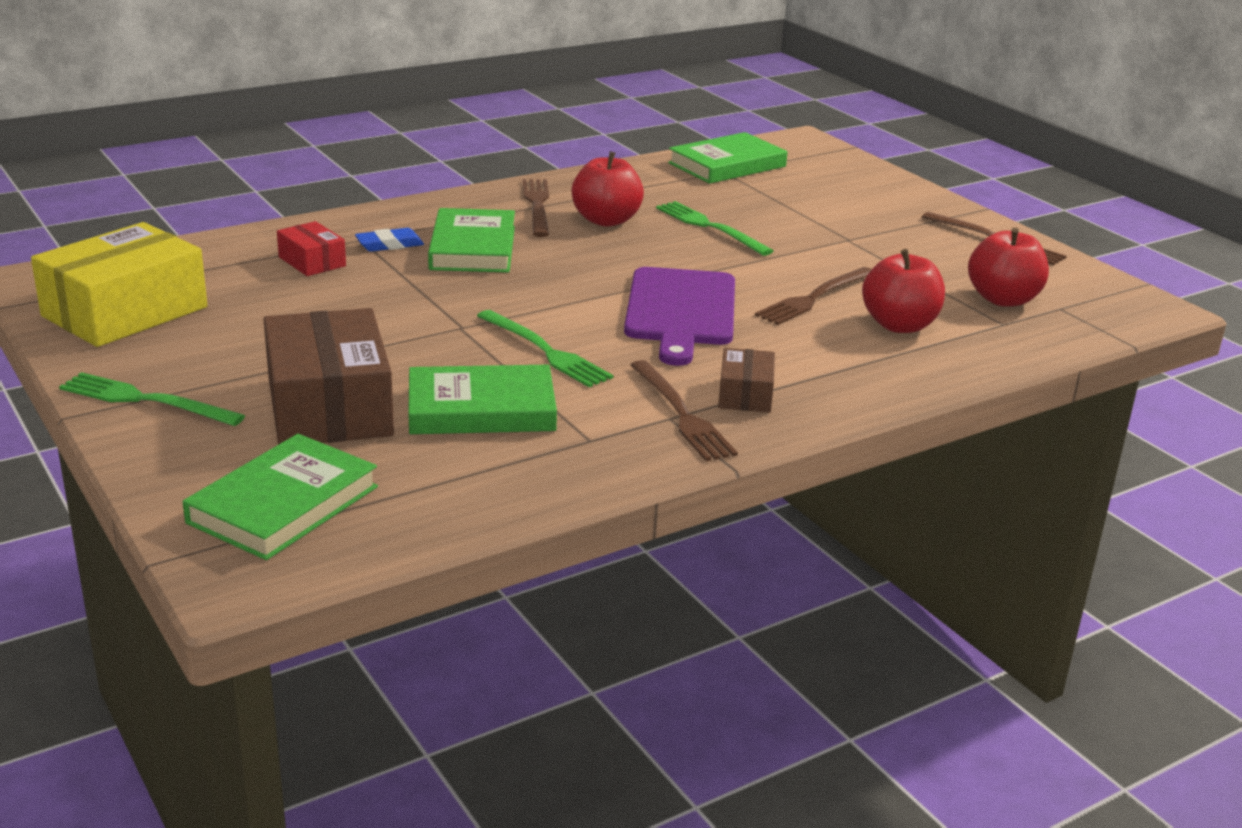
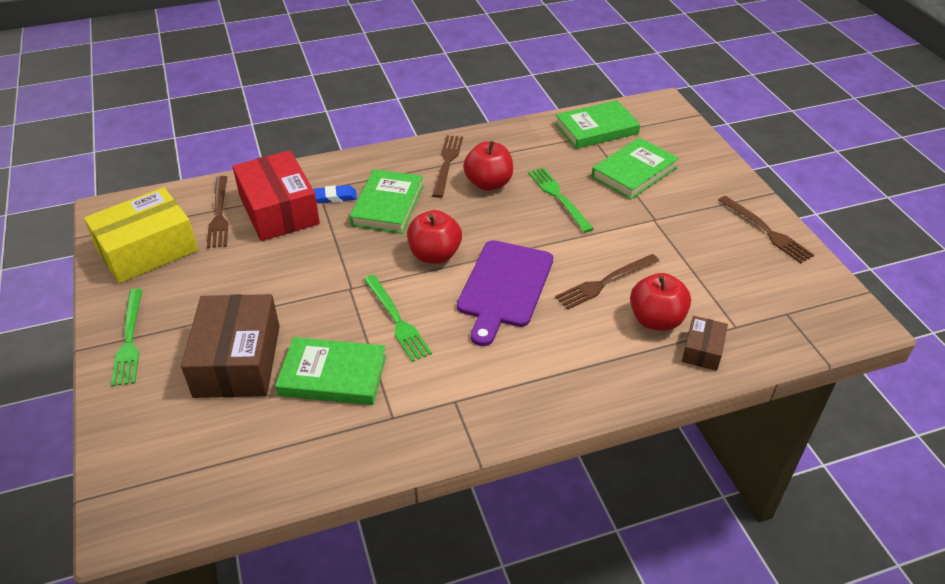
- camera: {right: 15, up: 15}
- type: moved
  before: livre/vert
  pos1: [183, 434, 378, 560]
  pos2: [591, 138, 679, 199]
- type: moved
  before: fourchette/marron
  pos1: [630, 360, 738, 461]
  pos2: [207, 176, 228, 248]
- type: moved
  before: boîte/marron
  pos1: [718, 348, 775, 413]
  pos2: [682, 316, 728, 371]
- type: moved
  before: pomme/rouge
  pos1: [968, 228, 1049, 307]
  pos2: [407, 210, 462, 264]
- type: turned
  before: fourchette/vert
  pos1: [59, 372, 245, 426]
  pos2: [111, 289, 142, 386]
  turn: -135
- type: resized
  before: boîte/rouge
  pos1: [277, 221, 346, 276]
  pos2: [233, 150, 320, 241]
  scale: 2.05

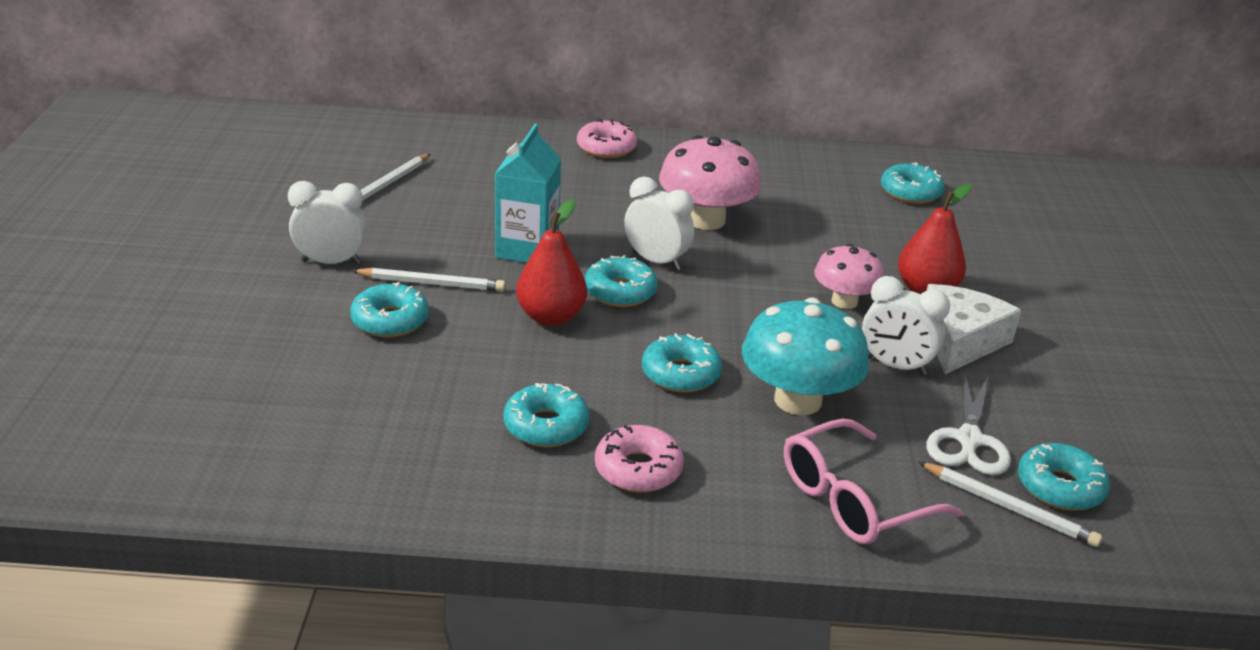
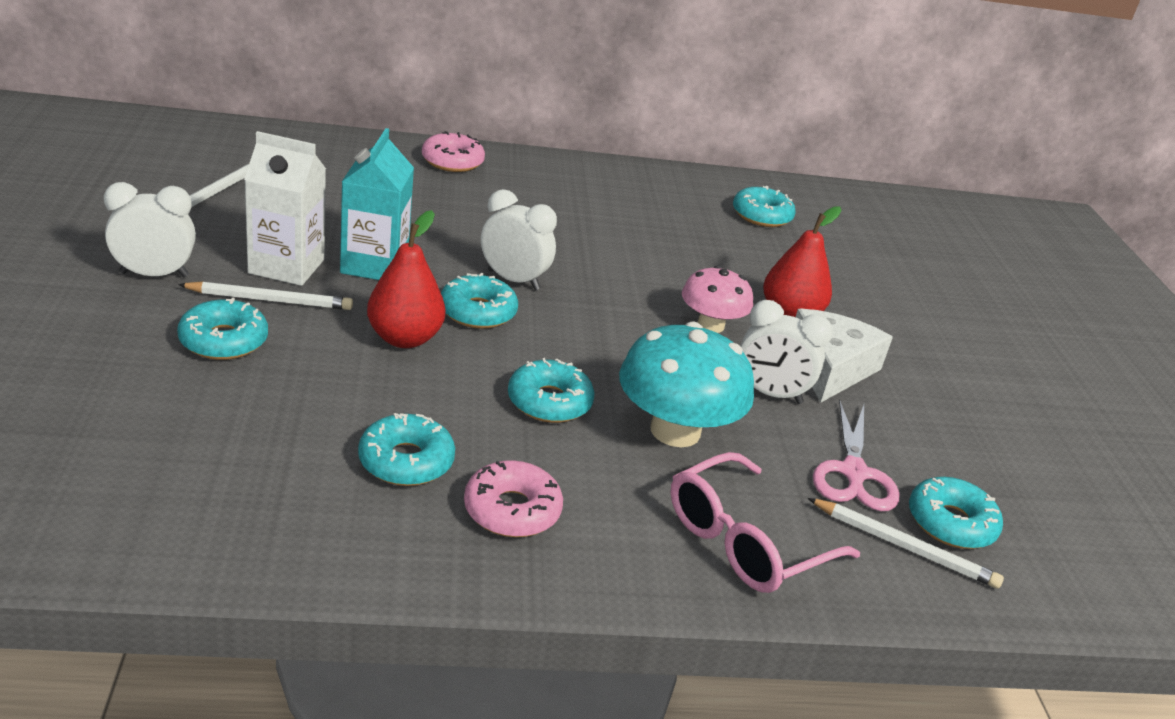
- camera: {right: -10, up: 0}
- type: removed
  before: champignon/rose
  pos1: [659, 135, 761, 230]
- type: added
  after: brique de lait/blanc
  pos2: [244, 131, 326, 286]
- type: recoloured
  before: ciseaux/blanc
  after: ciseaux/rose
  pos1: [927, 371, 1011, 475]
  pos2: [813, 399, 899, 511]

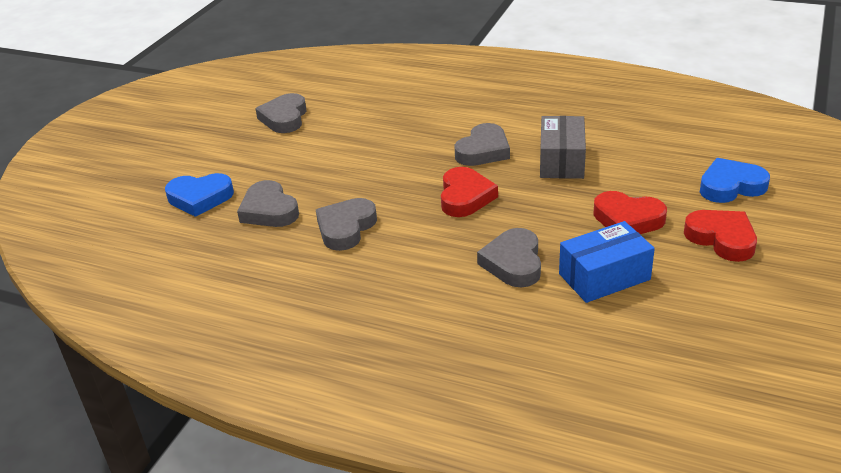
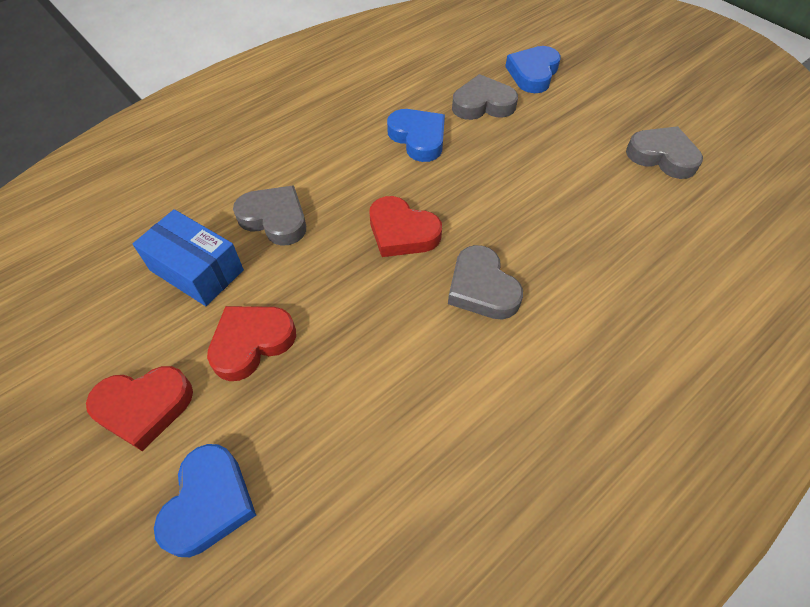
- camera: {right: 115, up: 20}
- type: removed
  before: boîte/gris
  pos1: [540, 116, 586, 179]
- type: recoloured
  before: cœur/gris
  after: cœur/bleu
  pos1: [316, 198, 377, 251]
  pos2: [387, 109, 445, 162]
- type: turned
  before: boîte/bleu
  pos1: [559, 221, 655, 303]
  pos2: [133, 209, 244, 306]
  turn: -60

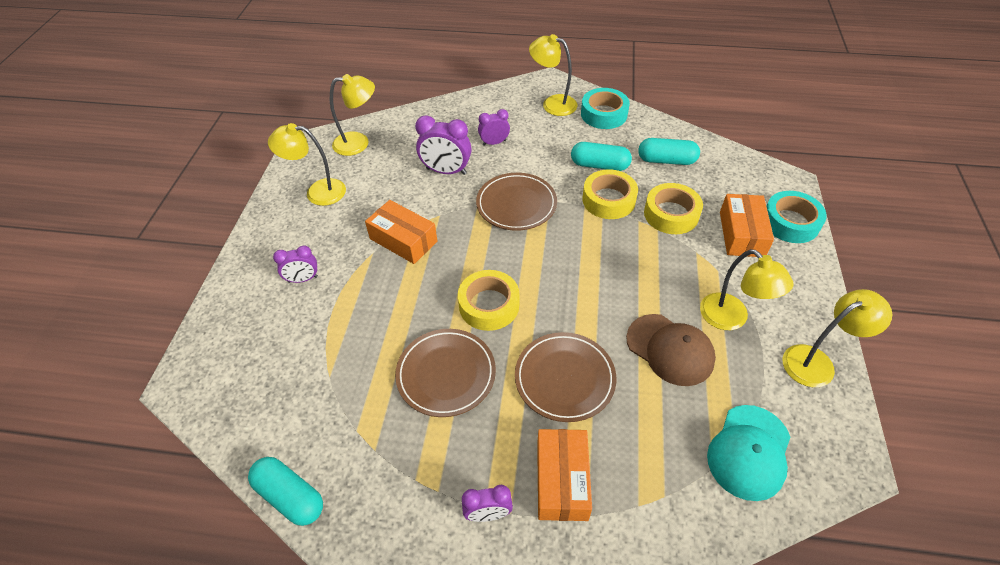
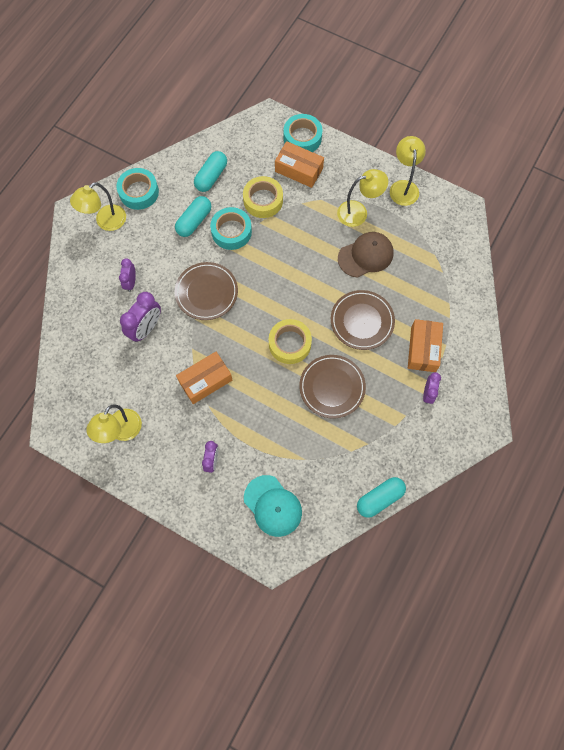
- camera: {right: -70, up: 20}
- type: removed
  before: lampe/jaune
  pos1: [330, 74, 375, 156]
- type: moved
  before: casquette/turquoise
  pos1: [707, 405, 790, 501]
  pos2: [244, 475, 302, 537]
- type: recoloured
  before: ruban adhésif/jaune
  after: ruban adhésif/turquoise
  pos1: [582, 169, 638, 219]
  pos2: [210, 207, 252, 250]
- type: turned
  before: boîte/orange
  pos1: [537, 429, 592, 521]
  pos2: [408, 319, 443, 372]
  turn: 75

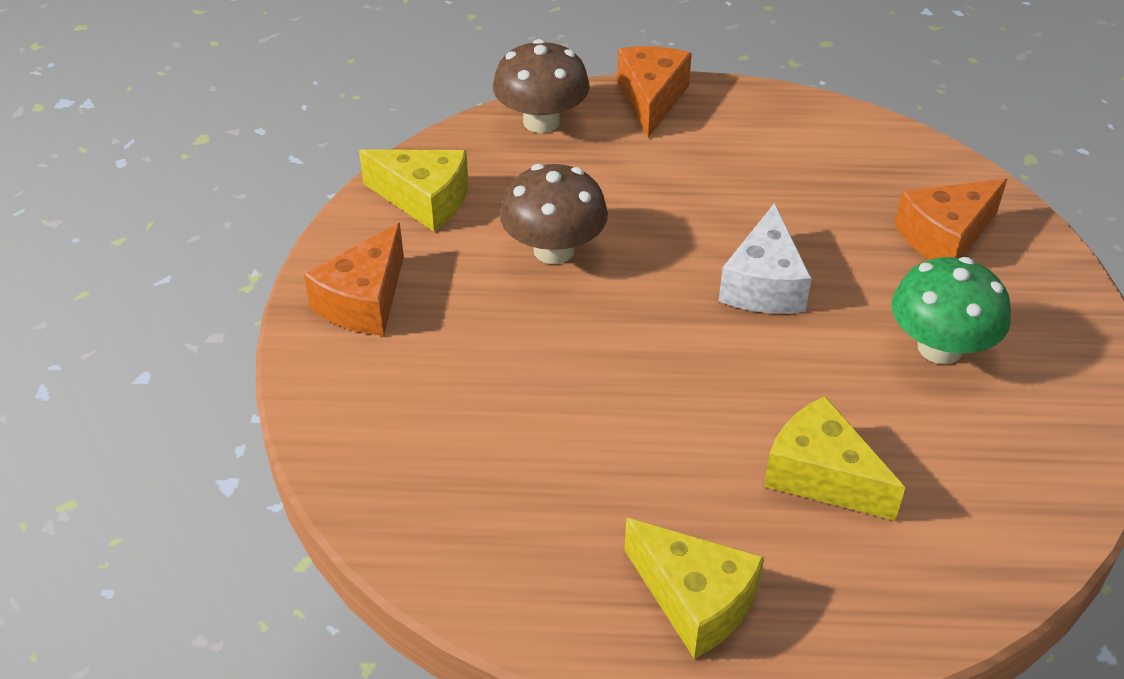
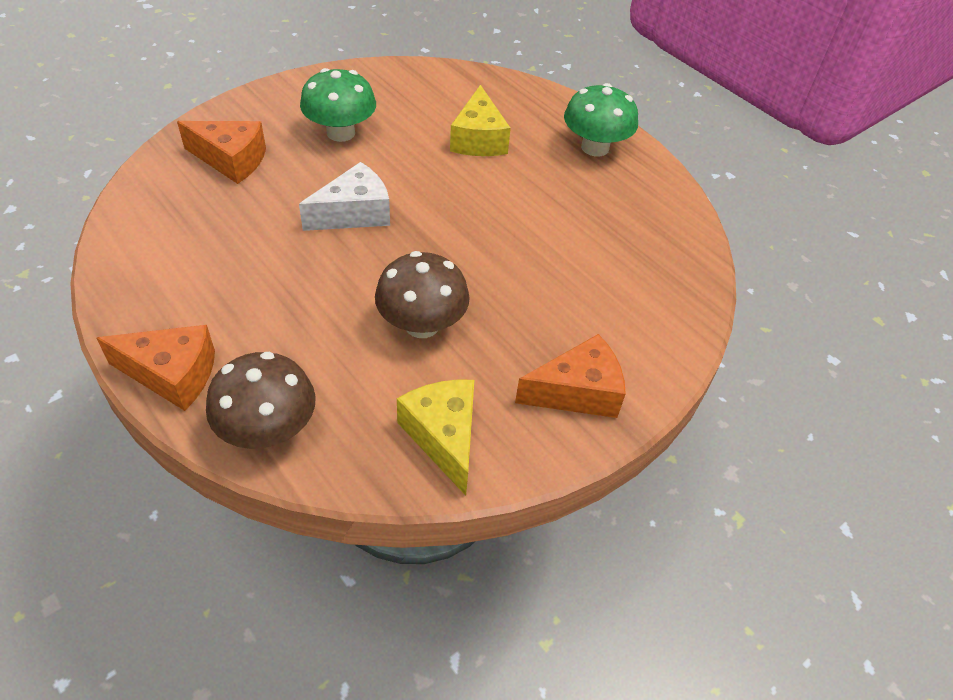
- camera: {right: -135, up: 5}
- type: replaced
  before: fromage/jaune
  after: champignon/vert
  pos1: [624, 518, 764, 659]
  pos2: [564, 83, 638, 157]
- type: turned
  before: fromage/orange
  pos1: [617, 46, 692, 137]
  pos2: [97, 325, 215, 411]
  turn: -135

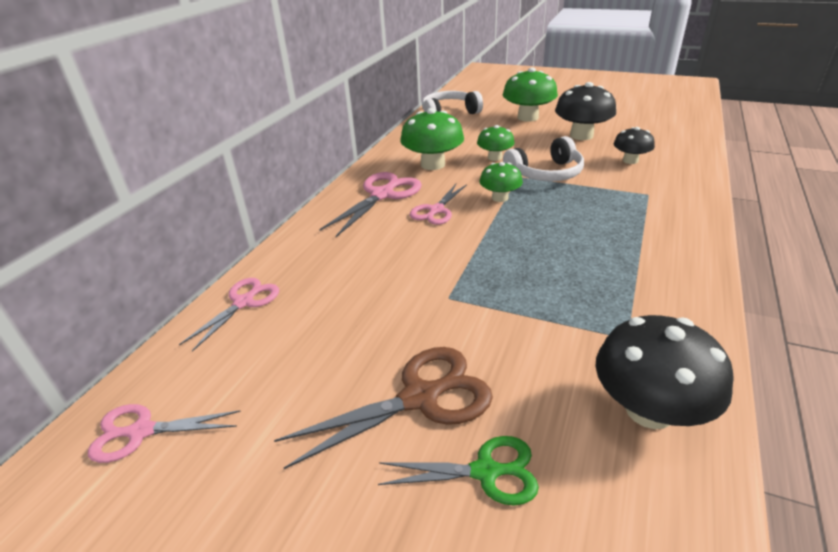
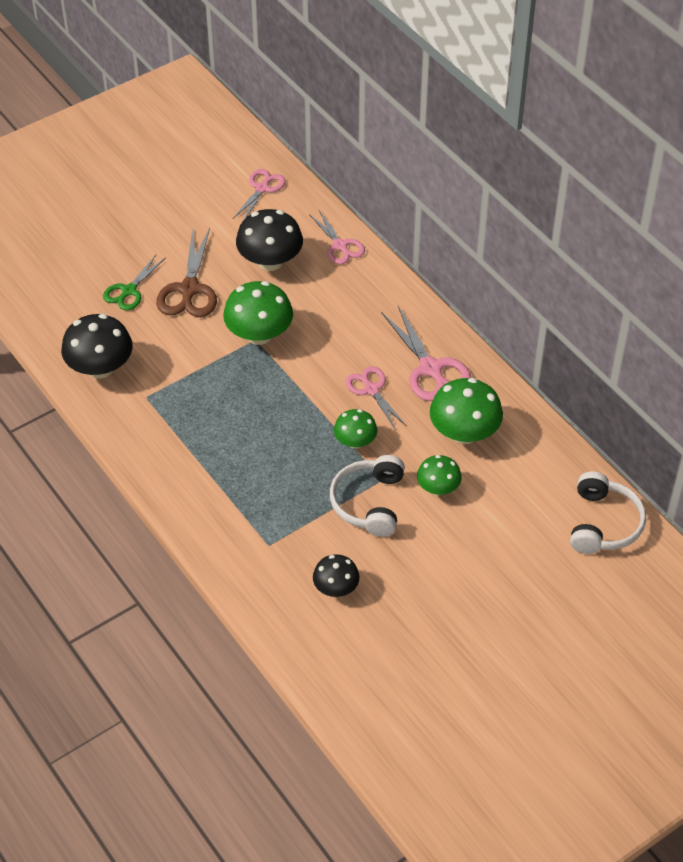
- camera: {right: 120, up: 15}
- type: moved
  before: champignon/vert
  pos1: [503, 67, 558, 122]
  pos2: [223, 281, 293, 345]
- type: moved
  before: champignon/noir
  pos1: [555, 82, 616, 140]
  pos2: [236, 209, 303, 271]

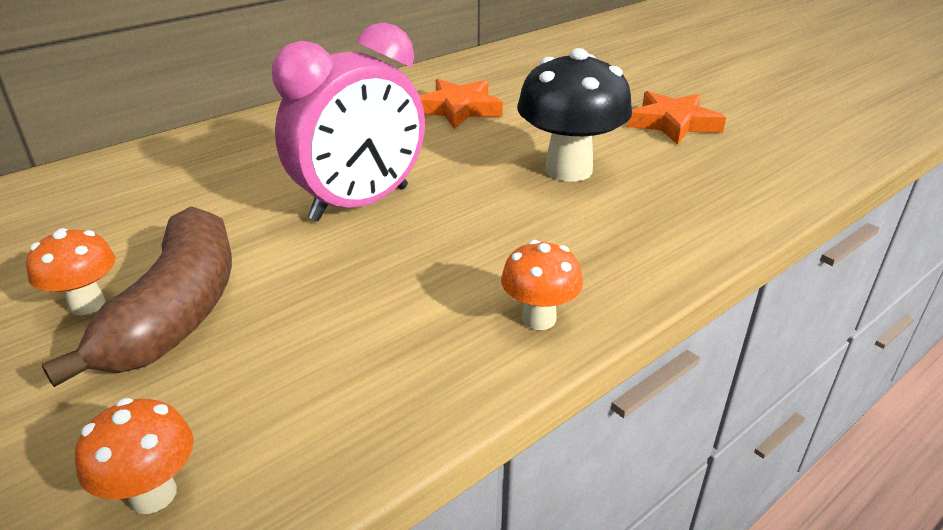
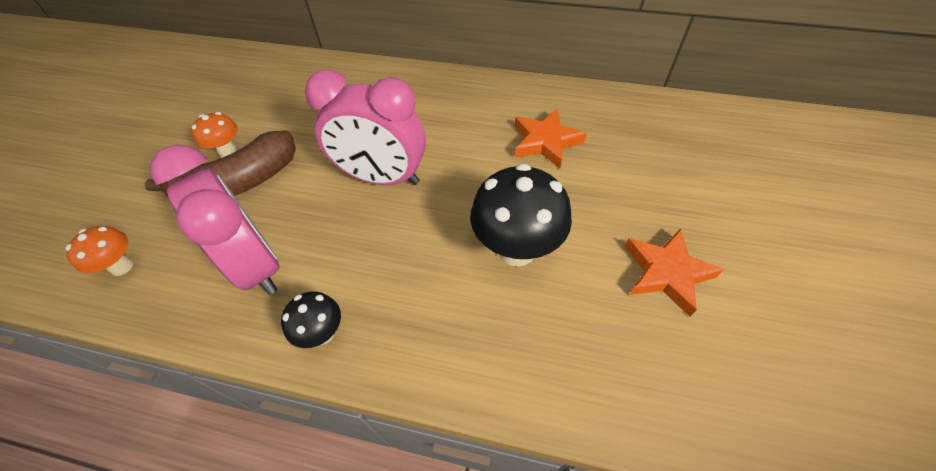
- camera: {right: 55, up: 20}
- type: added
  after: réveil/rose
  pos2: [150, 145, 280, 295]
- type: recoloured
  before: champignon/orange
  after: champignon/noir
  pos1: [501, 240, 583, 330]
  pos2: [281, 291, 341, 348]

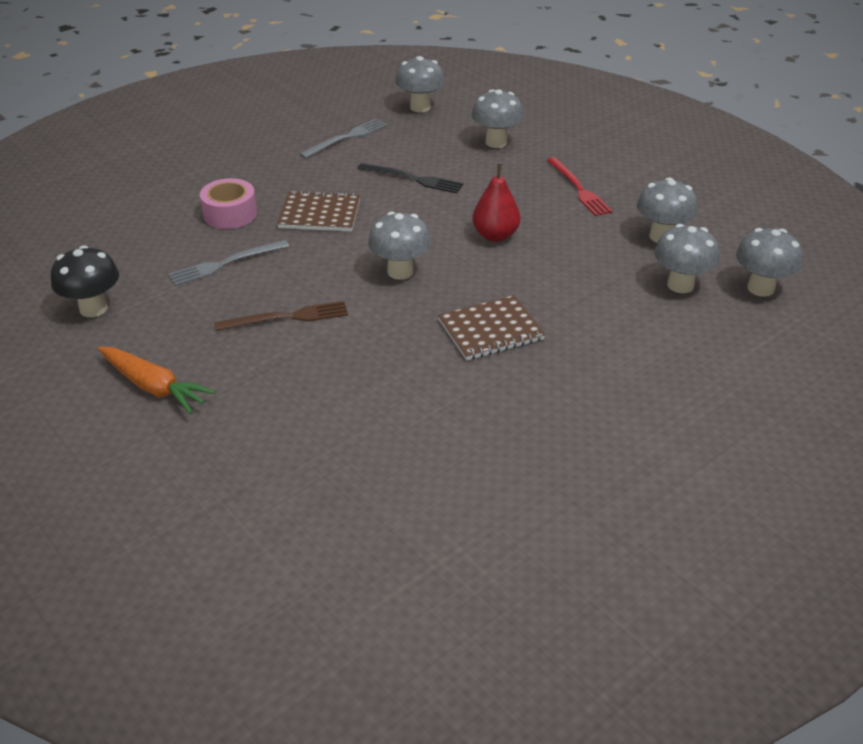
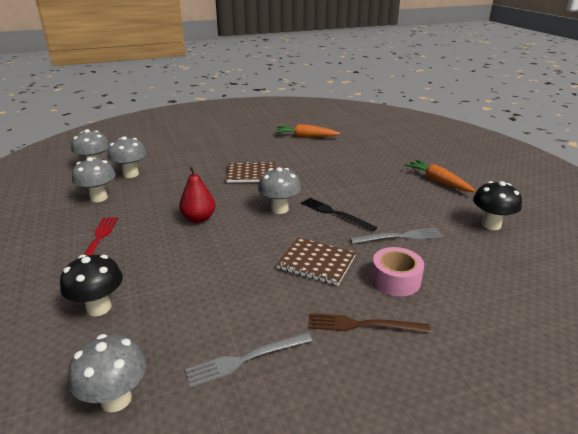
- camera: {right: -160, up: -10}
- type: added
  after: carotte/orange
  pos2: [275, 124, 340, 137]
- type: moved
  before: fourchette/marron
  pos1: [214, 301, 348, 331]
  pos2: [308, 313, 431, 333]
- type: moved
  before: fourchette/noir
  pos1: [357, 163, 464, 193]
  pos2: [301, 198, 378, 232]
- type: recoloured
  before: champignon/gris
  after: champignon/noir
  pos1: [471, 89, 524, 148]
  pos2: [60, 255, 123, 316]

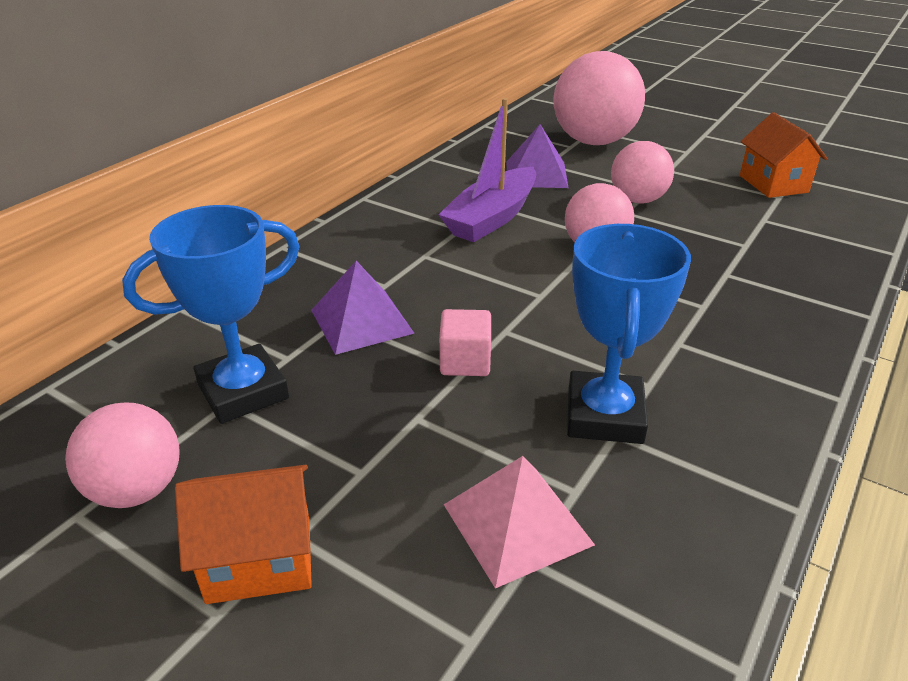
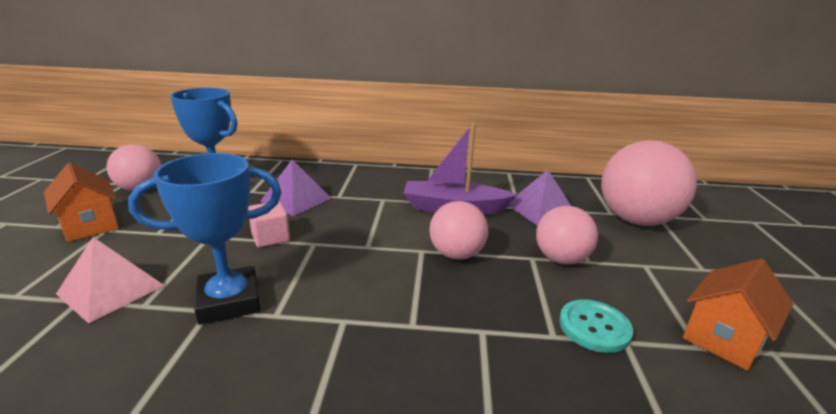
- camera: {right: 60, up: -10}
- type: added
  after: bouton/turquoise
  pos2: [559, 299, 633, 353]

